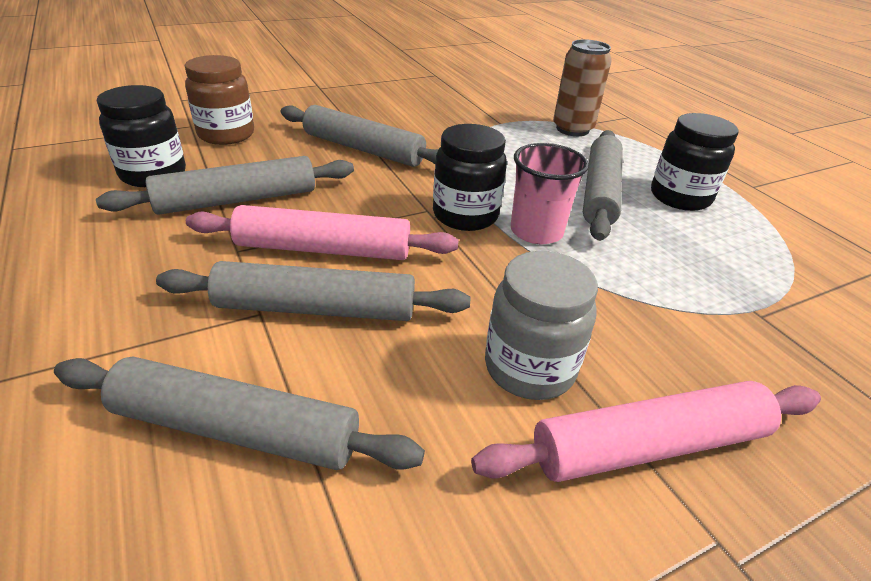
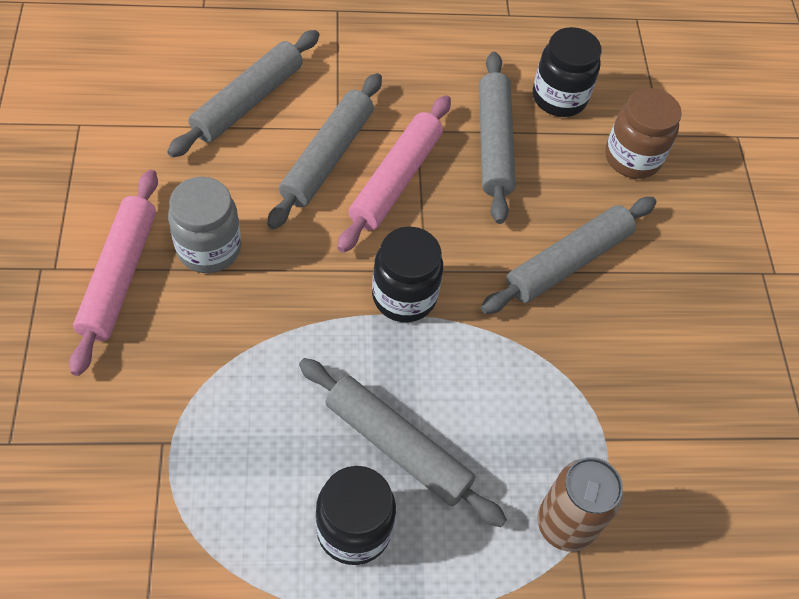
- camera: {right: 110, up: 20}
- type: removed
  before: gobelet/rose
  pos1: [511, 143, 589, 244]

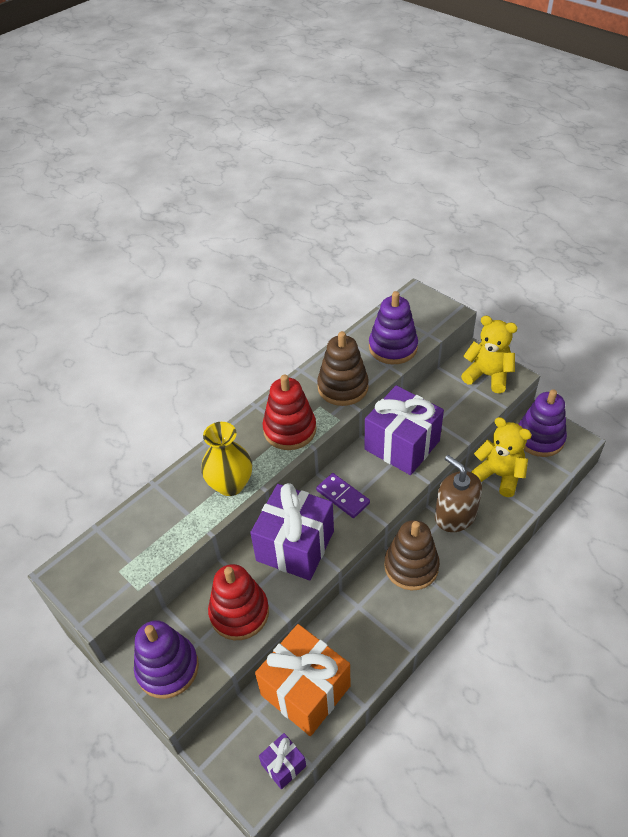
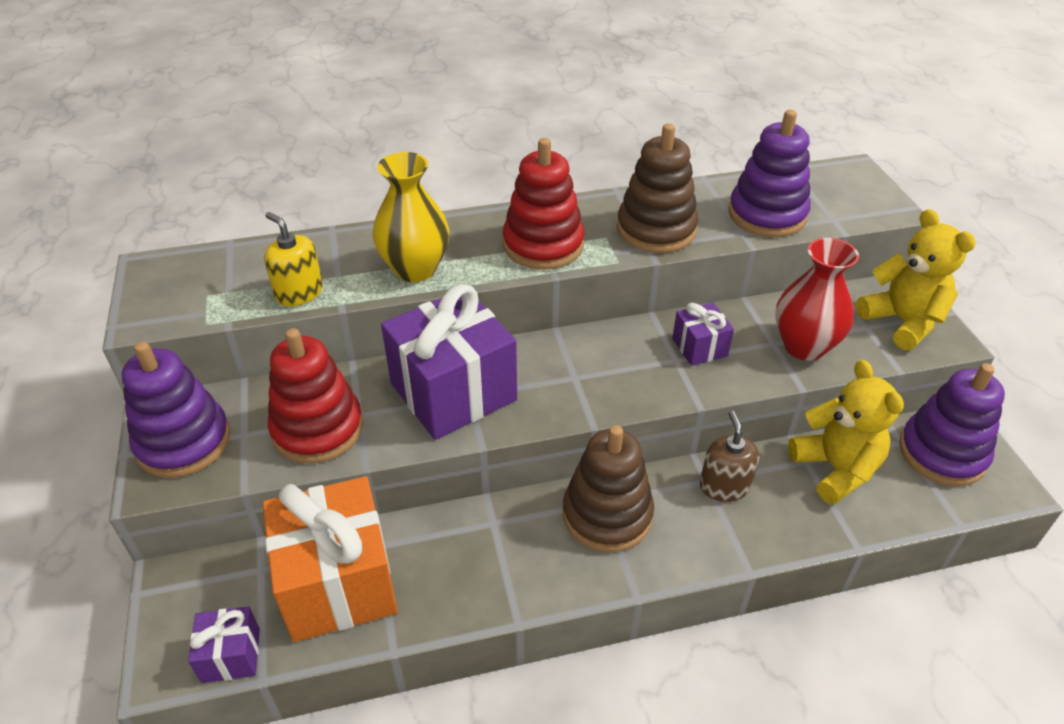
- camera: {right: 30, up: -5}
- type: removed
  before: domino/violet
  pos1: [316, 473, 370, 518]
- type: added
  after: distributeur de savon/jaune
  pos2: [264, 212, 323, 307]
- type: added
  after: vase/rouge
  pos2: [775, 238, 859, 361]
- type: resized
  before: cadeau/violet
  pos1: [364, 385, 444, 475]
  pos2: [672, 303, 734, 366]
  scale: 0.47
- type: resized
  before: distributeur de savon/marron
  pos1: [435, 455, 482, 532]
  pos2: [700, 411, 759, 502]
  scale: 0.66

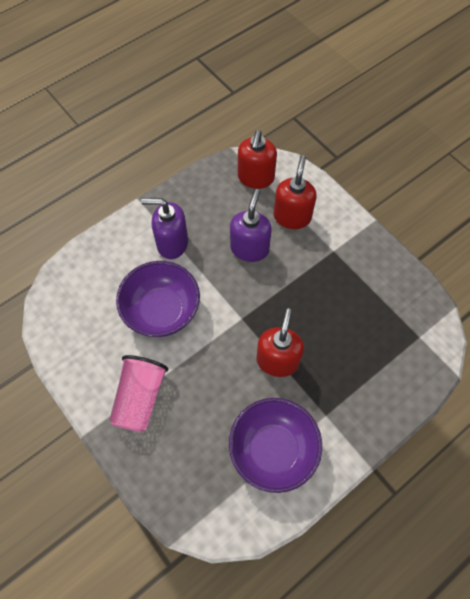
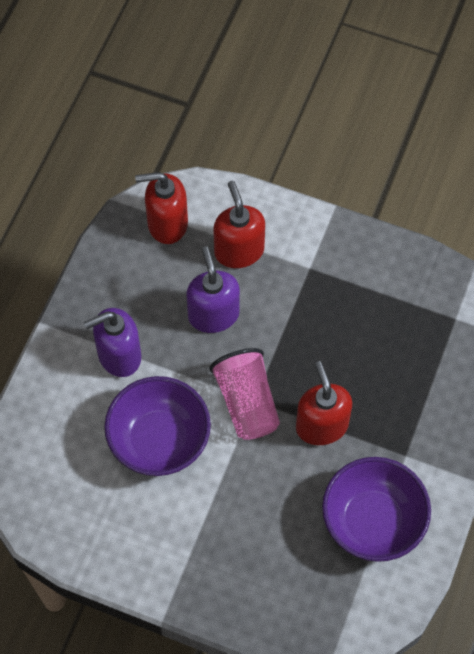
- camera: {right: -30, up: 0}
- type: moved
  before: gobelet/rose
  pos1: [109, 355, 168, 432]
  pos2: [210, 348, 280, 440]
- type: turned
  before: distributeur de savon/rouge
  pos1: [238, 130, 277, 189]
  pos2: [135, 172, 188, 244]
  turn: 105

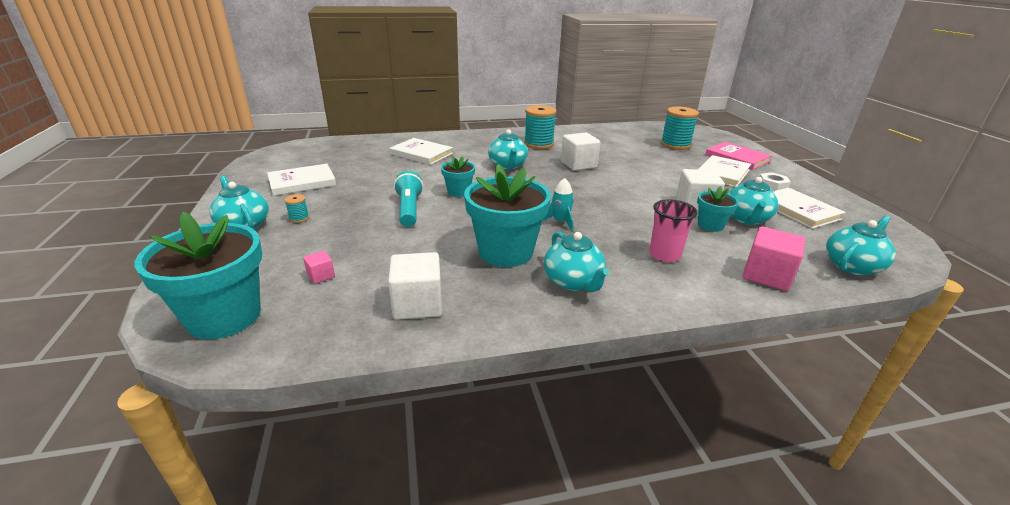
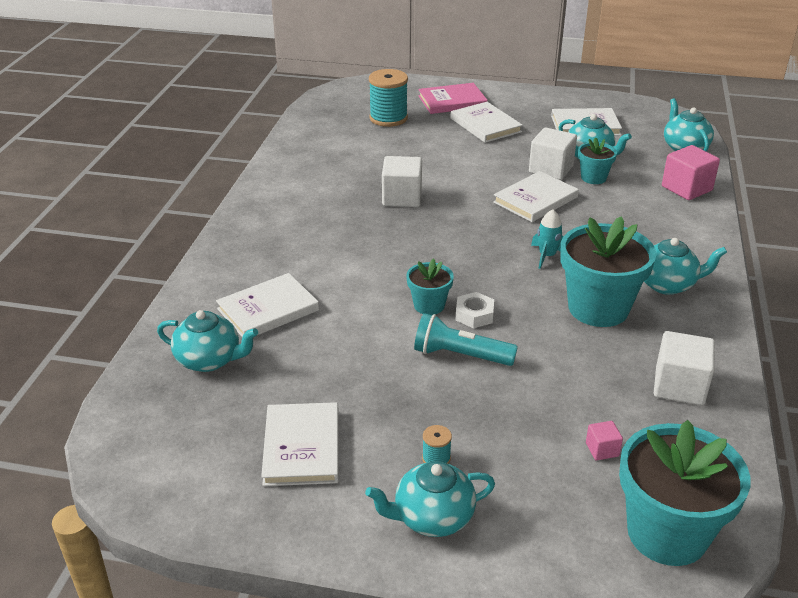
- camera: {right: -65, up: 5}
- type: removed
  before: bobine/turquoise
  pos1: [524, 105, 556, 149]
- type: removed
  before: gobelet/rose
  pos1: [649, 199, 698, 262]
- type: added
  after: livre/blanc
  pos2: [493, 171, 579, 222]
- type: moved
  before: théière/turquoise
  pos1: [488, 130, 528, 170]
  pos2: [157, 310, 258, 372]
- type: moved
  before: écrou/blanc
  pos1: [760, 173, 791, 191]
  pos2: [456, 292, 494, 328]

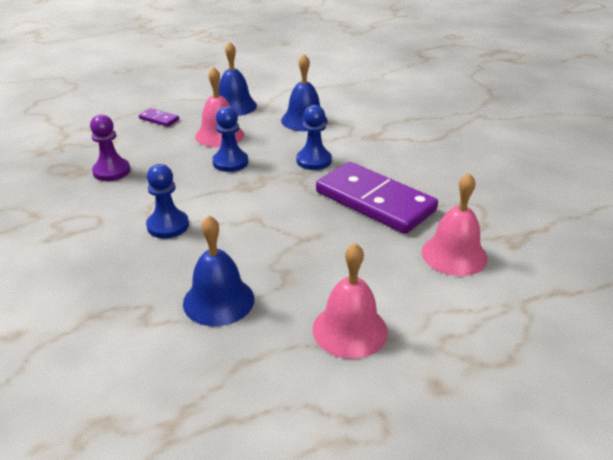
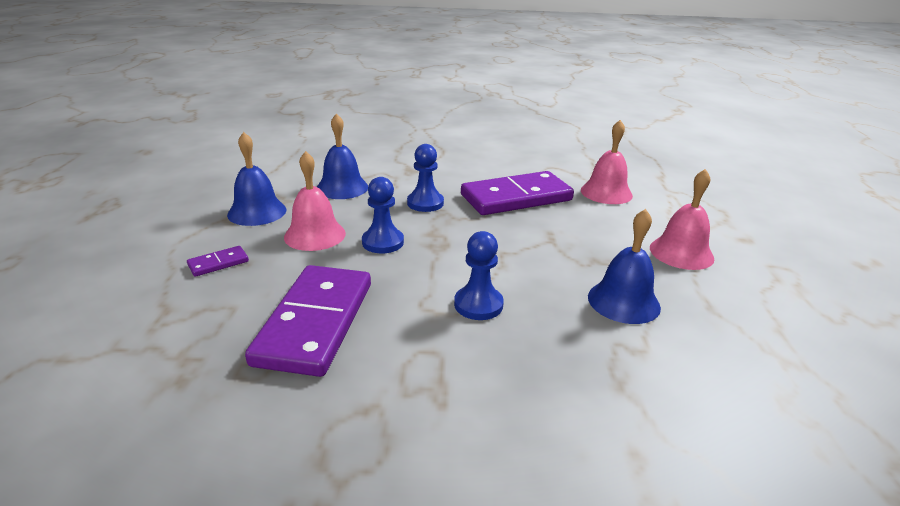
- camera: {right: -65, up: -5}
- type: replaced
  before: pion/violet
  after: domino/violet
  pos1: [90, 114, 130, 181]
  pos2: [245, 265, 371, 377]

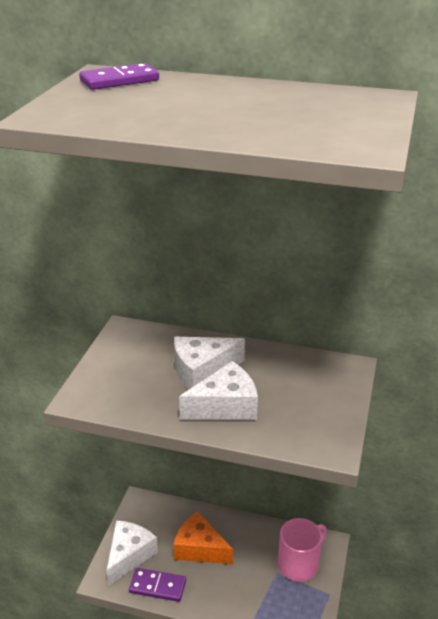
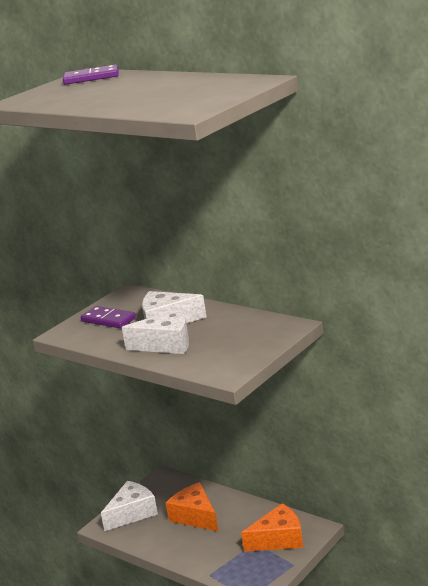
- camera: {right: 25, up: -10}
- type: moved
  before: domino/violet
  pos1: [129, 568, 186, 602]
  pos2: [81, 306, 136, 328]
- type: replaced
  before: tasse/rose
  after: fromage/orange
  pos1: [278, 518, 327, 582]
  pos2: [241, 503, 303, 552]

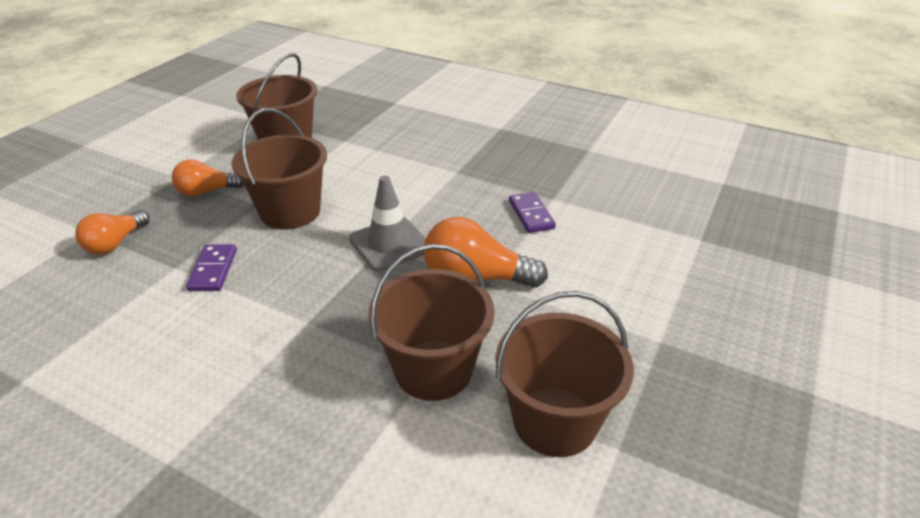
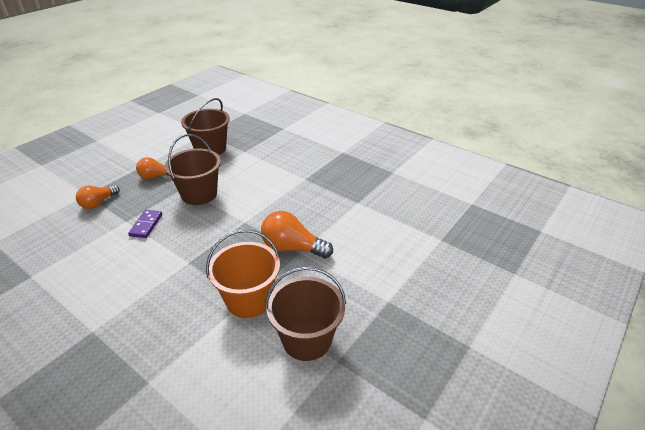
- camera: {right: 10, up: 0}
- type: removed
  before: cône de chantier/gris
  pos1: [349, 176, 426, 271]
- type: removed
  before: domino/violet
  pos1: [509, 192, 556, 233]
- type: recoloured
  before: seau/marron
  after: seau/orange
  pos1: [368, 244, 495, 401]
  pos2: [206, 229, 280, 318]

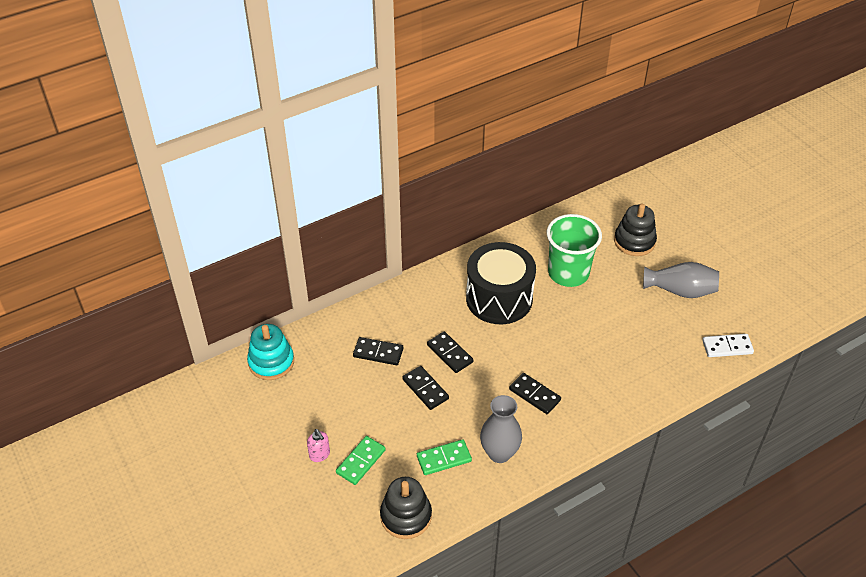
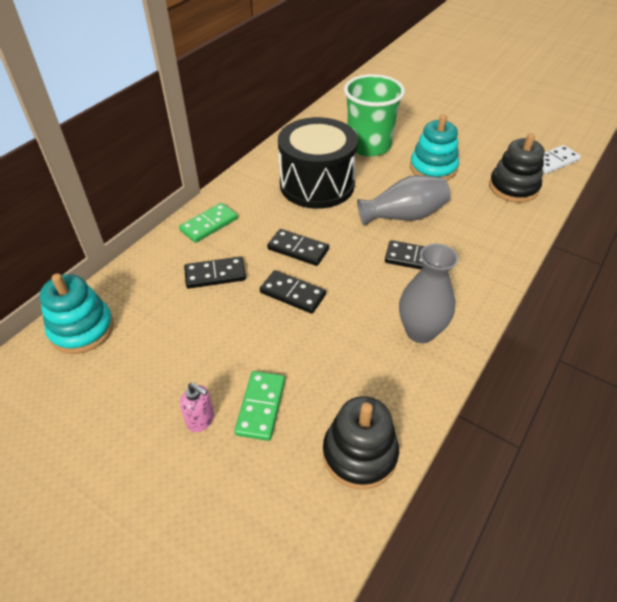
- camera: {right: -25, up: 0}
- type: added
  after: jouet à empiler/turquoise
  pos2: [410, 114, 459, 180]
- type: moved
  before: domino/vert
  pos1: [417, 439, 472, 475]
  pos2: [179, 203, 238, 243]
- type: moved
  before: jouet à empiler/noir
  pos1: [614, 204, 657, 256]
  pos2: [489, 133, 545, 203]
- type: moved
  before: vase/gris
  pos1: [643, 262, 719, 298]
  pos2: [357, 175, 450, 226]

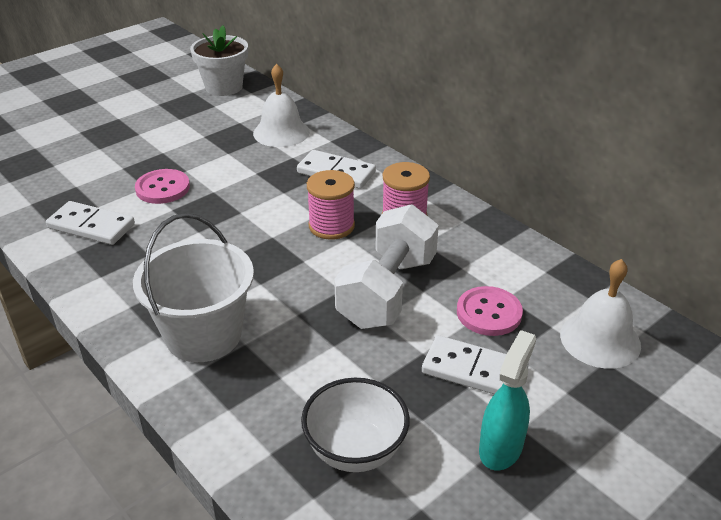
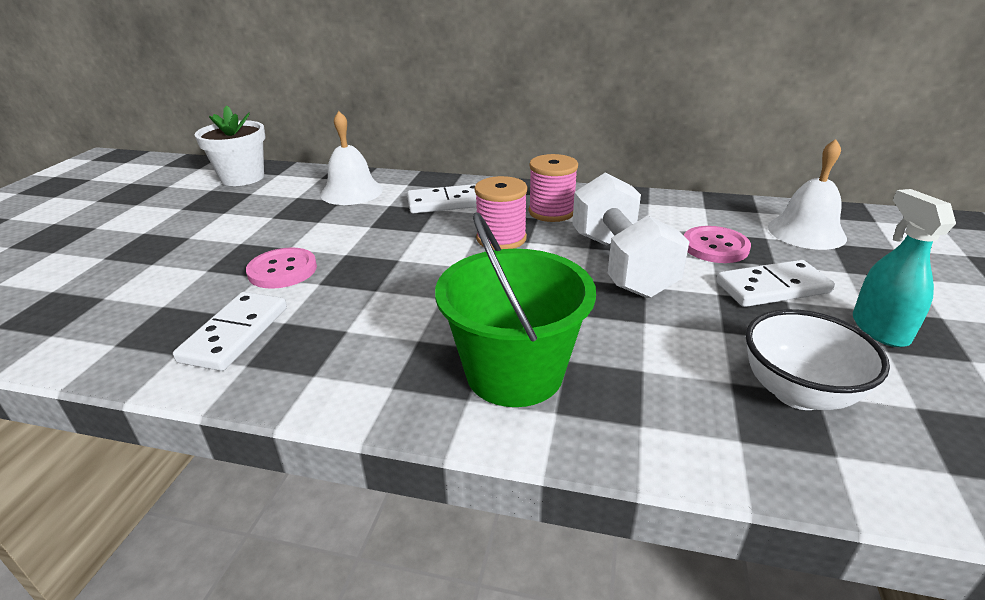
- camera: {right: -35, up: -5}
- type: recoloured
  before: seau/blanc
  after: seau/vert
  pos1: [133, 213, 254, 362]
  pos2: [435, 212, 596, 407]
- type: turned
  before: domino/blanc
  pos1: [46, 201, 135, 245]
  pos2: [173, 292, 287, 371]
  turn: -60

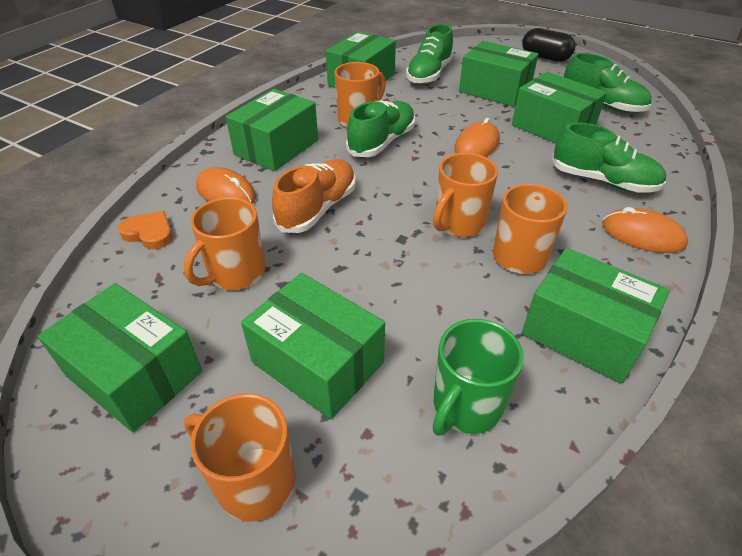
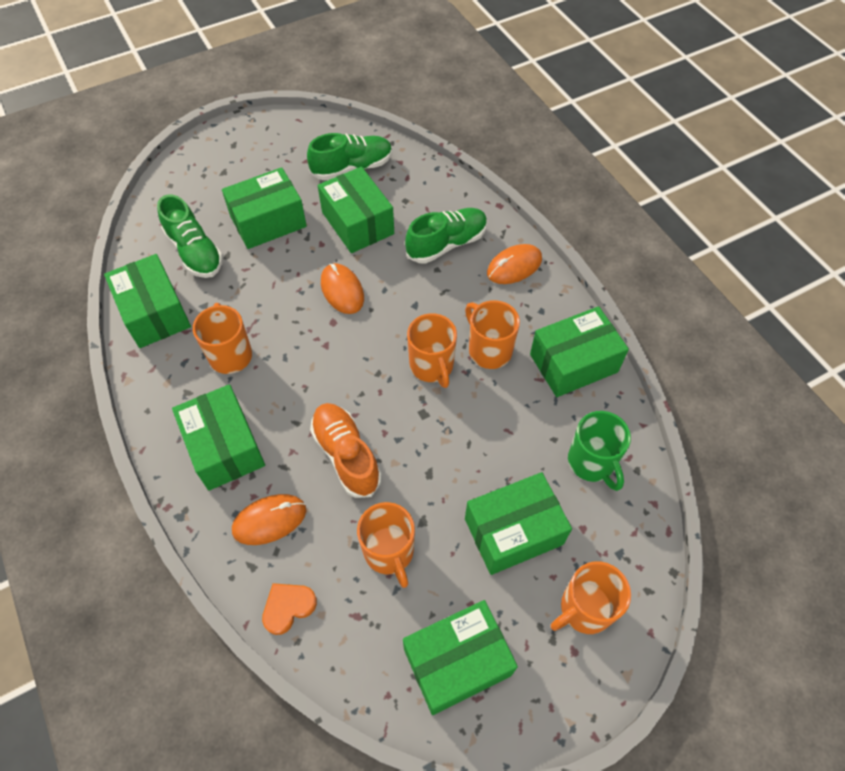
- camera: {right: -60, up: 15}
- type: removed
  before: chaussure/vert
  pos1: [346, 100, 415, 157]
- type: removed
  before: gélule/noir
  pos1: [522, 28, 576, 62]
- type: turned
  before: boîte/vert
  pos1: [512, 72, 607, 143]
  pos2: [318, 167, 394, 253]
  turn: 75

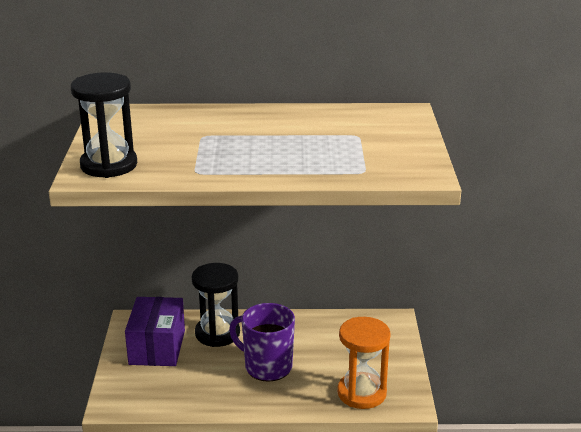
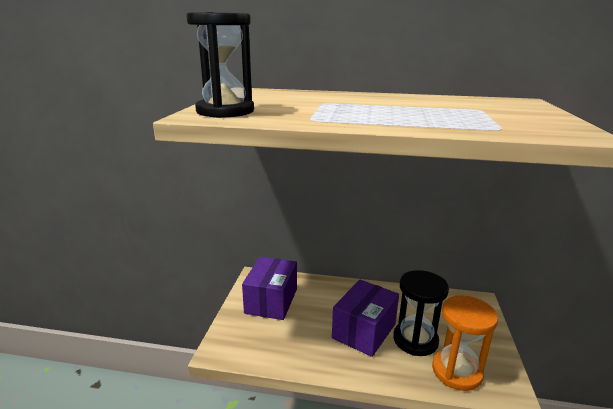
- camera: {right: 10, up: -5}
- type: moved
  before: sablier/noir
  pos1: [192, 263, 240, 347]
  pos2: [393, 270, 449, 356]
- type: replaced
  before: tasse/violet
  after: boîte/violet
  pos1: [229, 303, 295, 382]
  pos2: [332, 280, 399, 357]

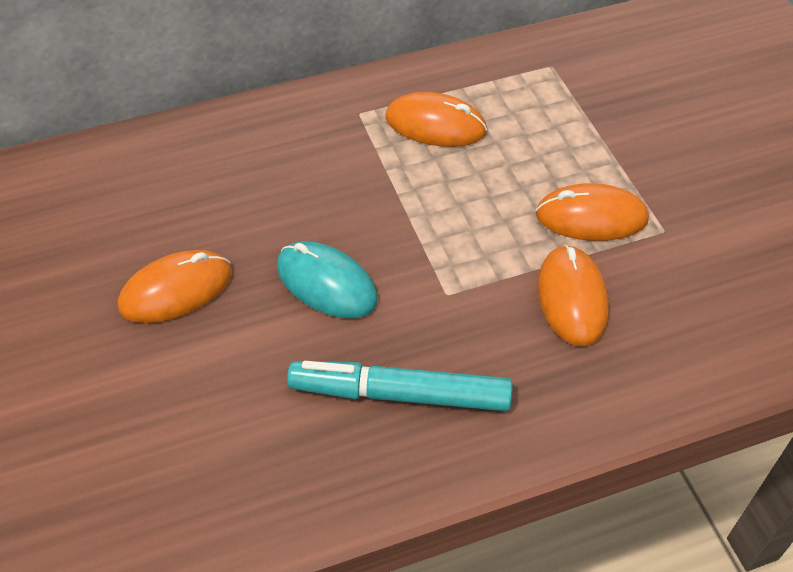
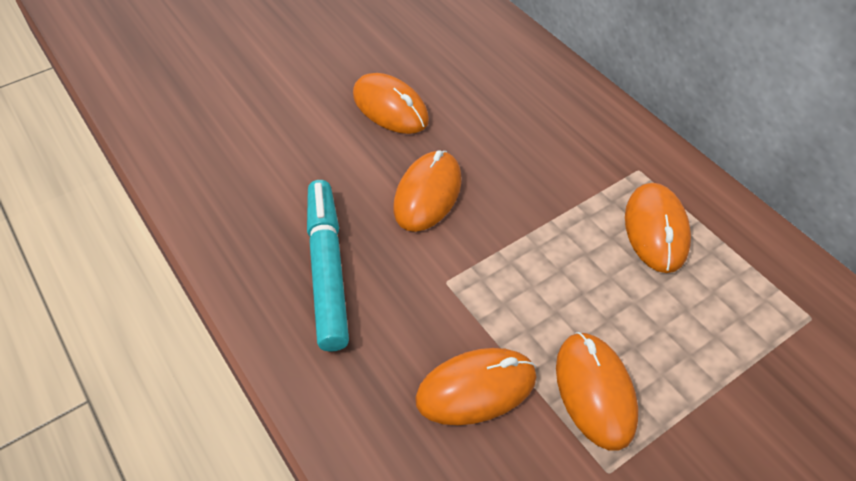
- camera: {right: 75, up: 0}
- type: recoloured
  before: souris/turquoise
  after: souris/orange
  pos1: [277, 241, 378, 318]
  pos2: [394, 150, 462, 232]

